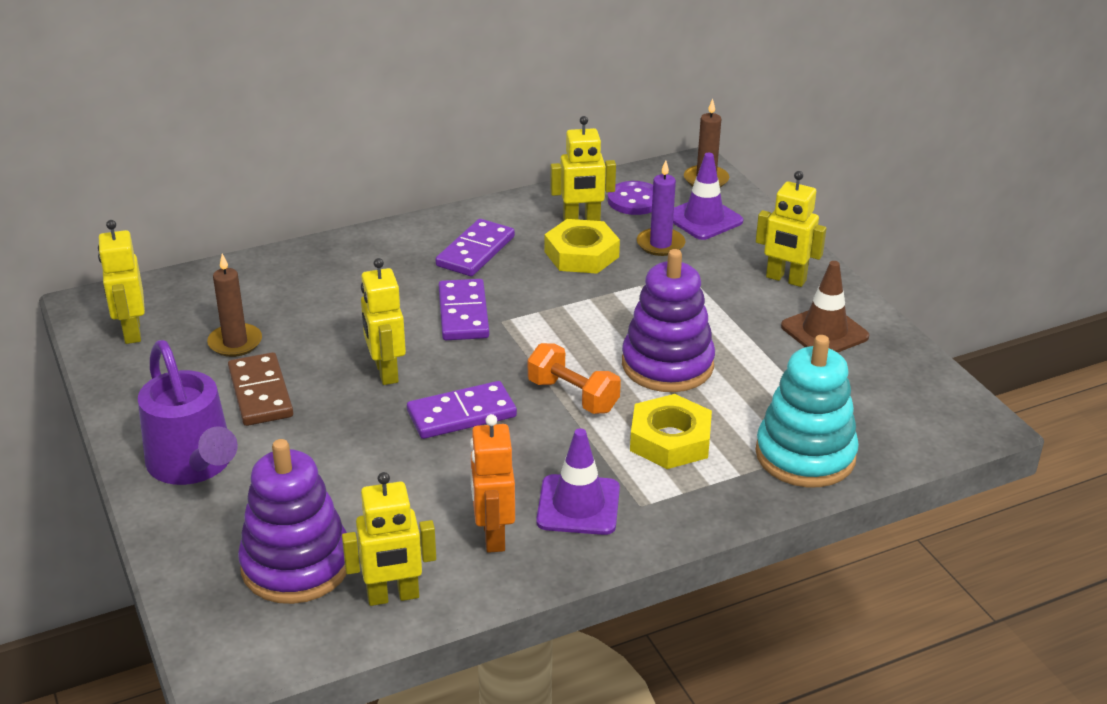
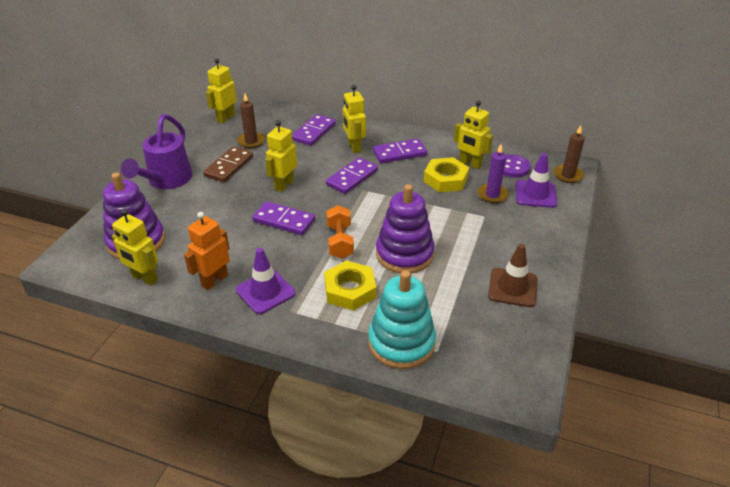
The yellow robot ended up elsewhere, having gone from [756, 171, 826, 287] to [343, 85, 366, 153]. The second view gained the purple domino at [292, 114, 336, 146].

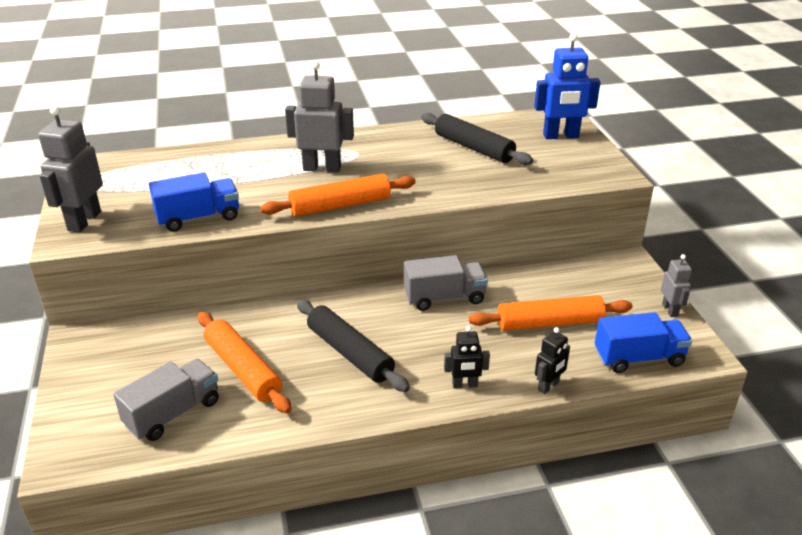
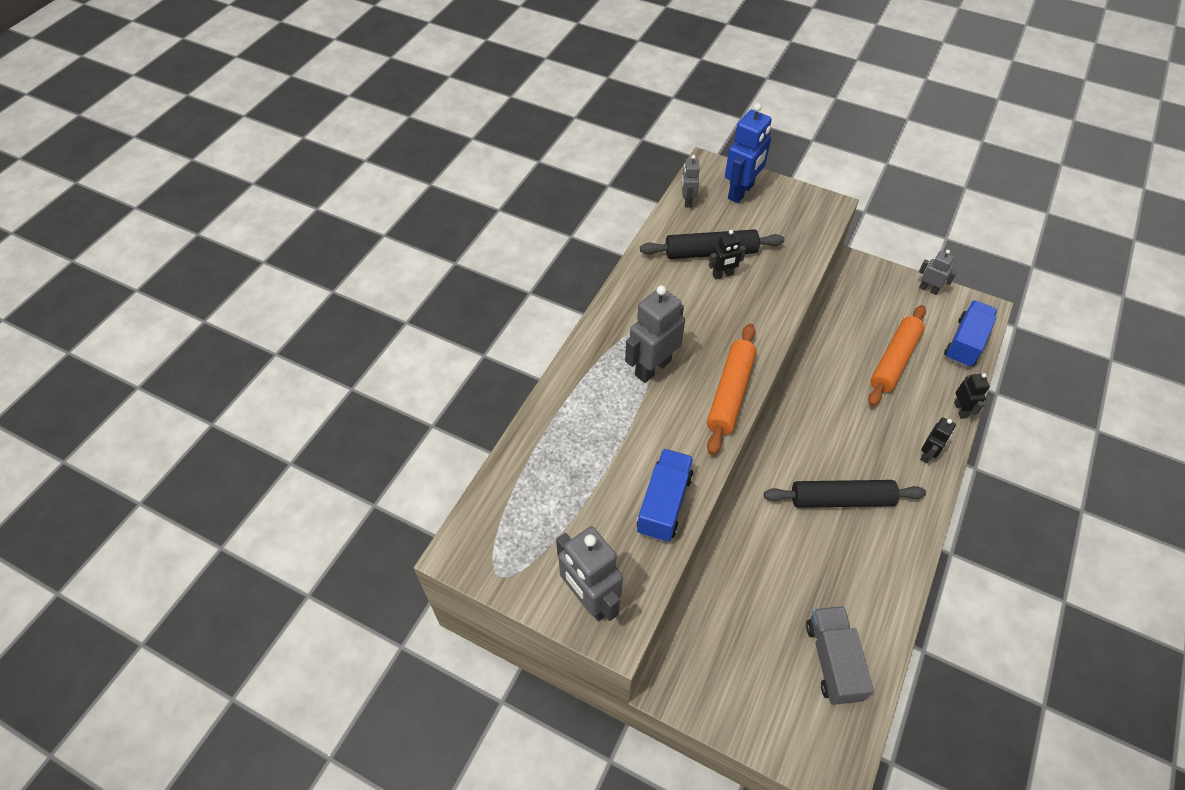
The second view lost the orange rolling pin at [198, 312, 292, 413]. The second view lost the grey truck at [404, 255, 488, 311]. The second view gained the grey robot at [682, 155, 700, 207]. The second view gained the black robot at [709, 230, 746, 279].

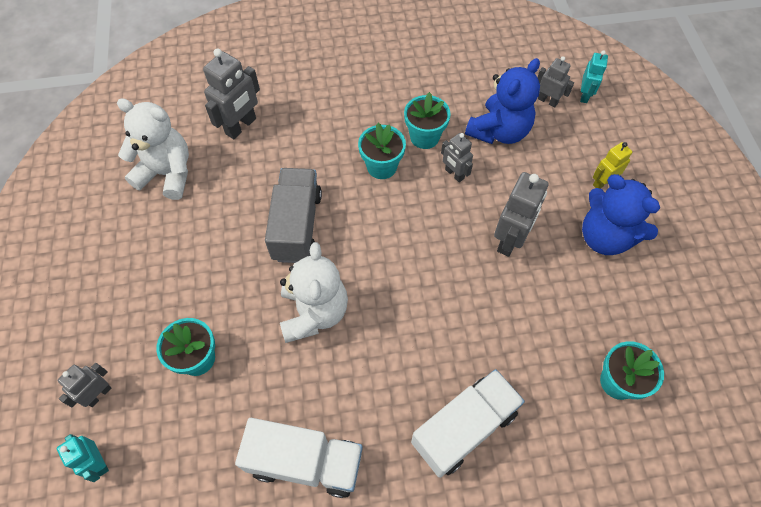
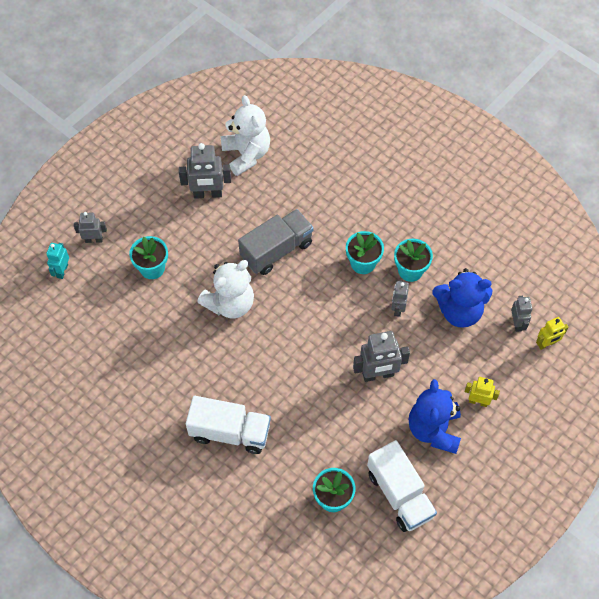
The grey robot ended up elsewhere, having gone from [203, 48, 260, 139] to [179, 143, 231, 199]. The white truck ended up elsewhere, having gone from [235, 418, 363, 498] to [367, 440, 437, 532]. What was the turquoise robot at [580, 50, 608, 103] turned into the yellow robot at [536, 317, 569, 350].

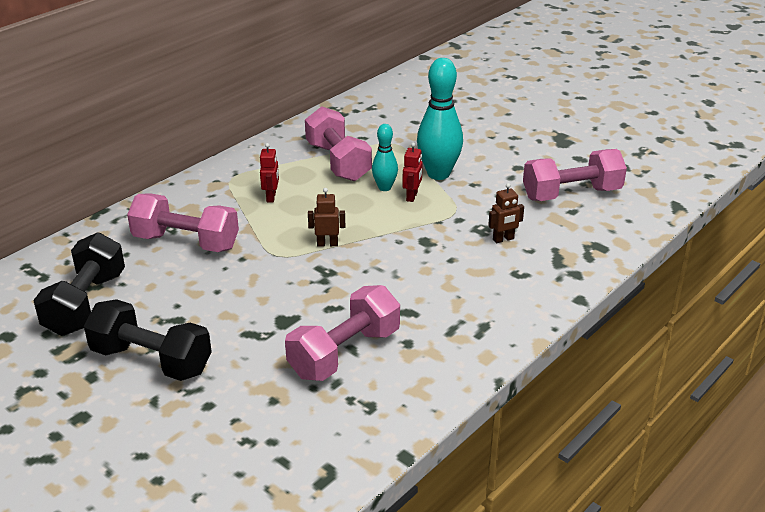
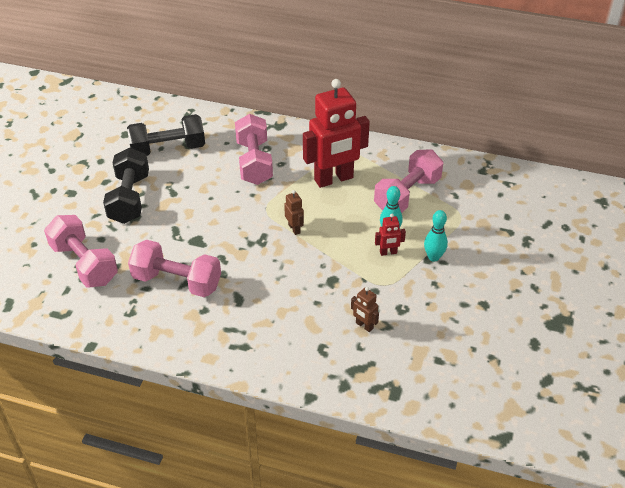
The size of the red robot at [260, 143, 279, 202] changed by a factor of 2.43. The size of the turquoise bowling pin at [417, 58, 463, 180] changed by a factor of 0.56. The pink dumbbell ended up elsewhere, having gone from [523, 149, 627, 201] to [44, 215, 118, 287].

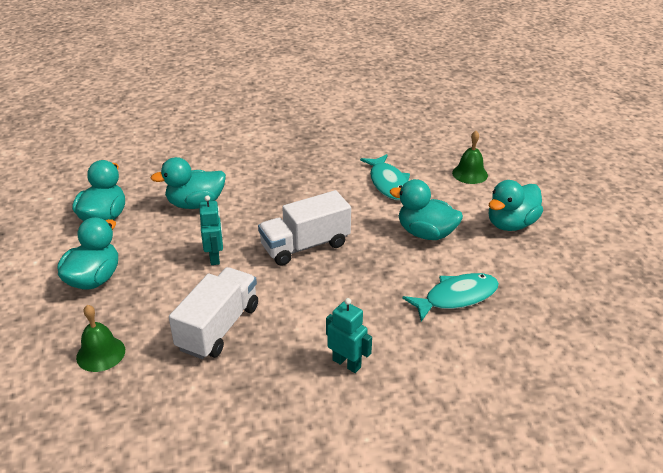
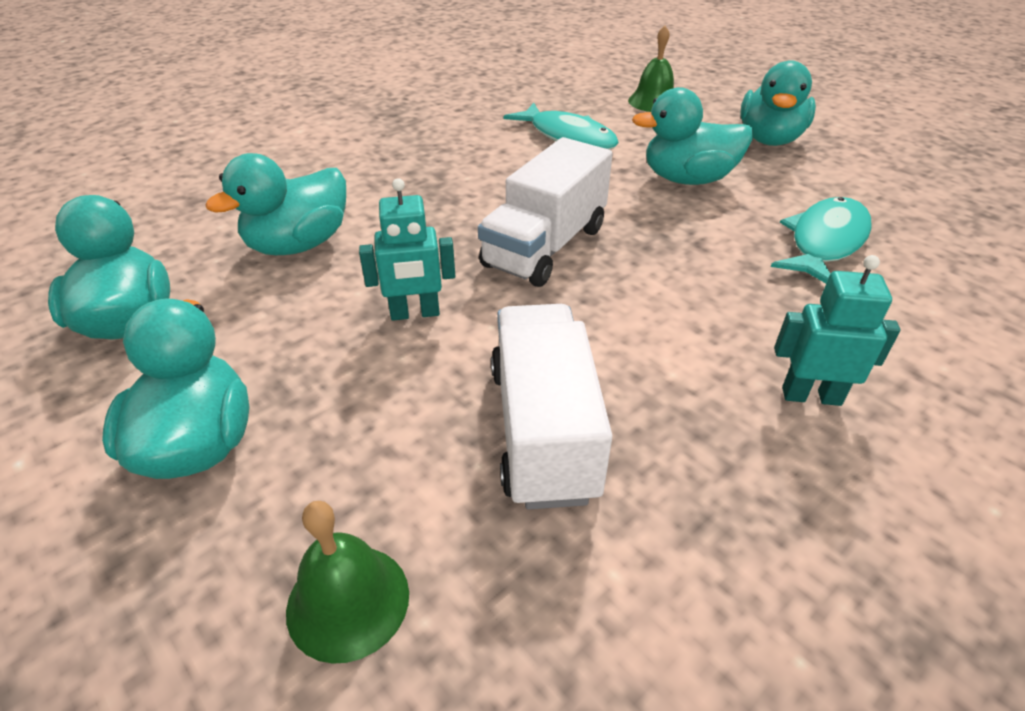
The turquoise robot at [199, 195, 223, 265] ended up facing another way, 120 degrees clockwise from before.

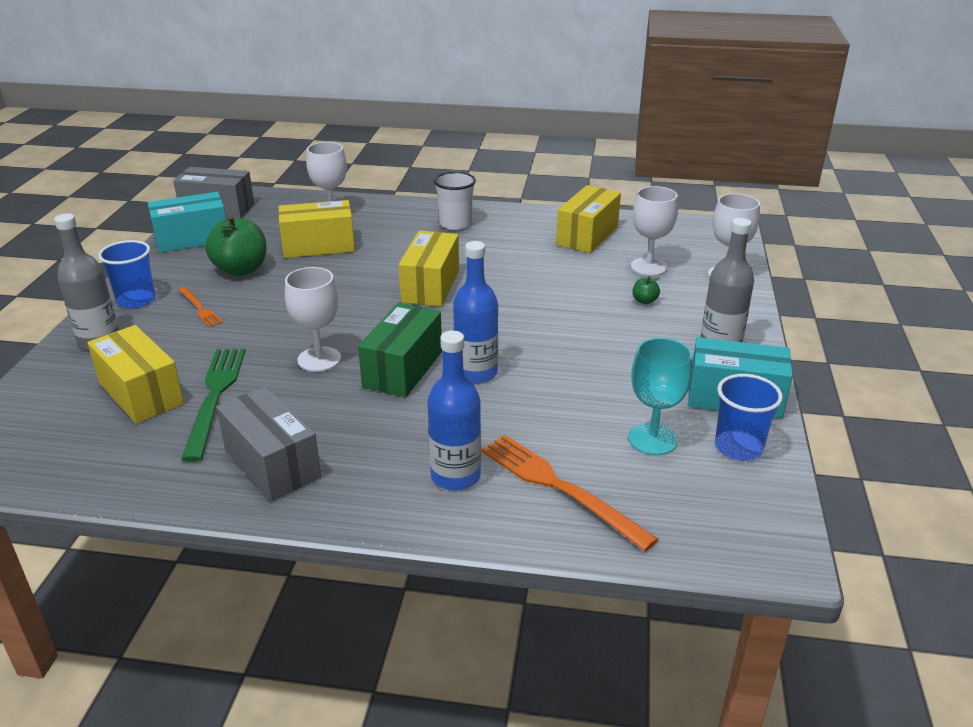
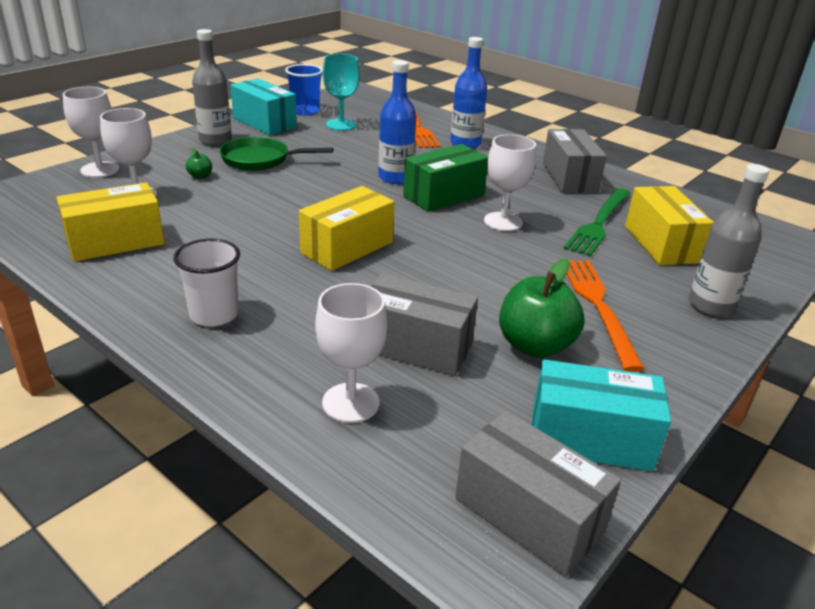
The second view lost the blue cup at [98, 240, 155, 308]. The size of the orange fork at [179, 288, 223, 327] changed by a factor of 1.86. What was the yellow box at [278, 200, 355, 258] turned into the grey box at [370, 274, 478, 376]. The second view gained the green pan at [219, 137, 333, 171].

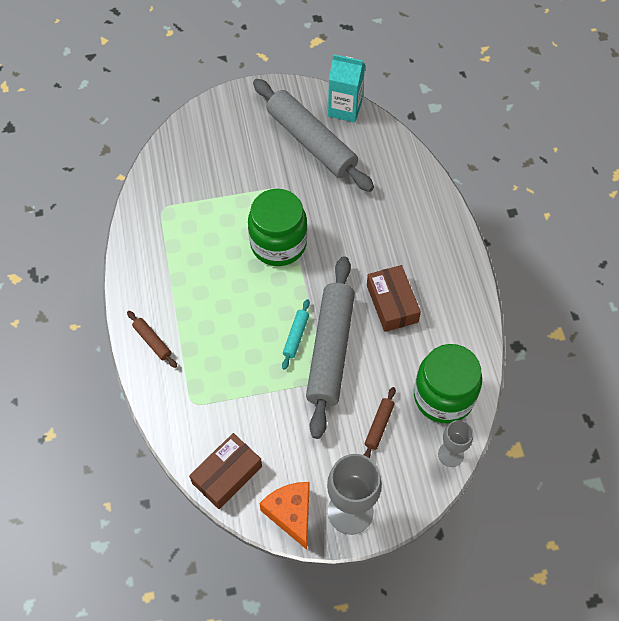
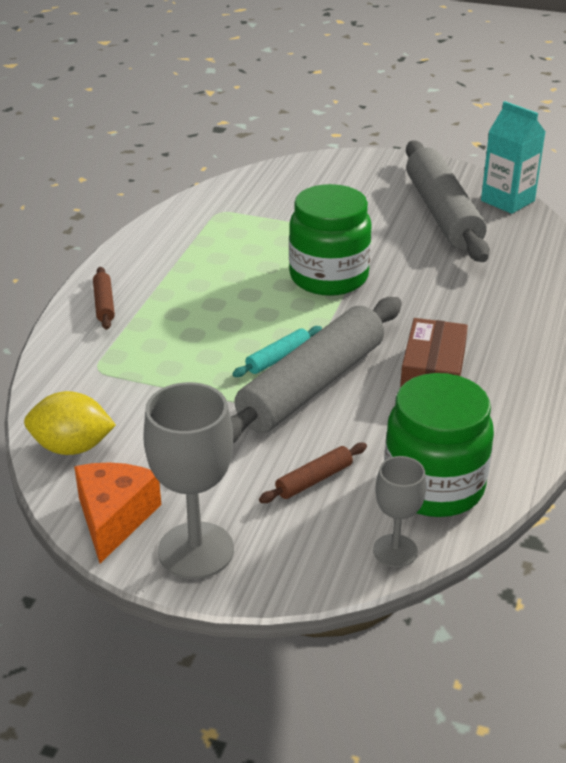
Where the brown box stood at [189, 433, 262, 509], the yellow lemon came to stand at [24, 391, 116, 455].

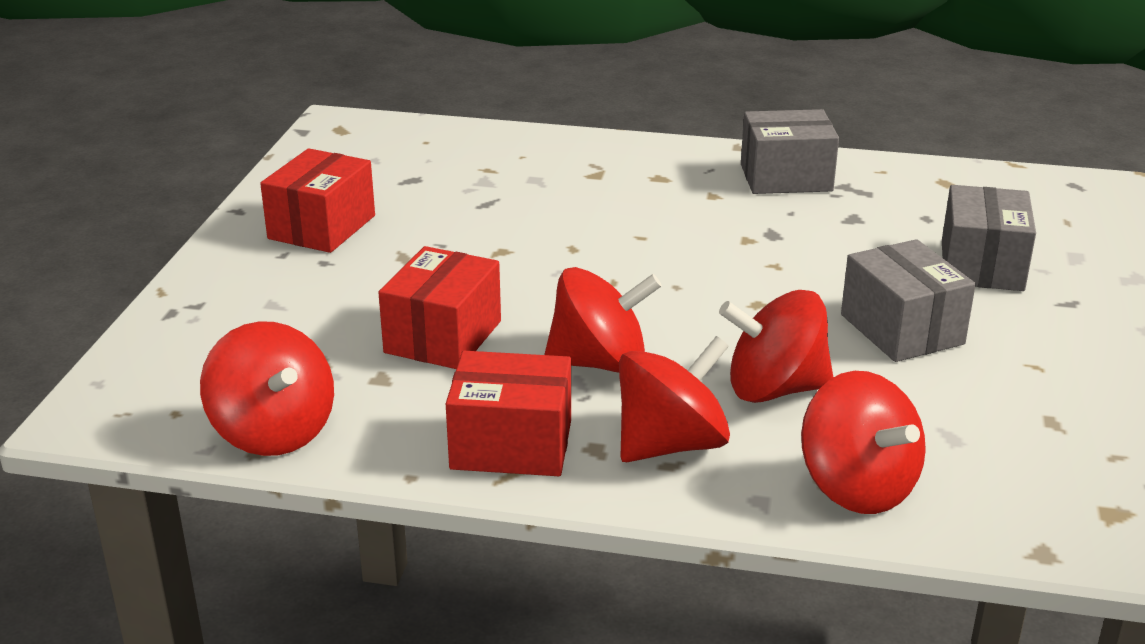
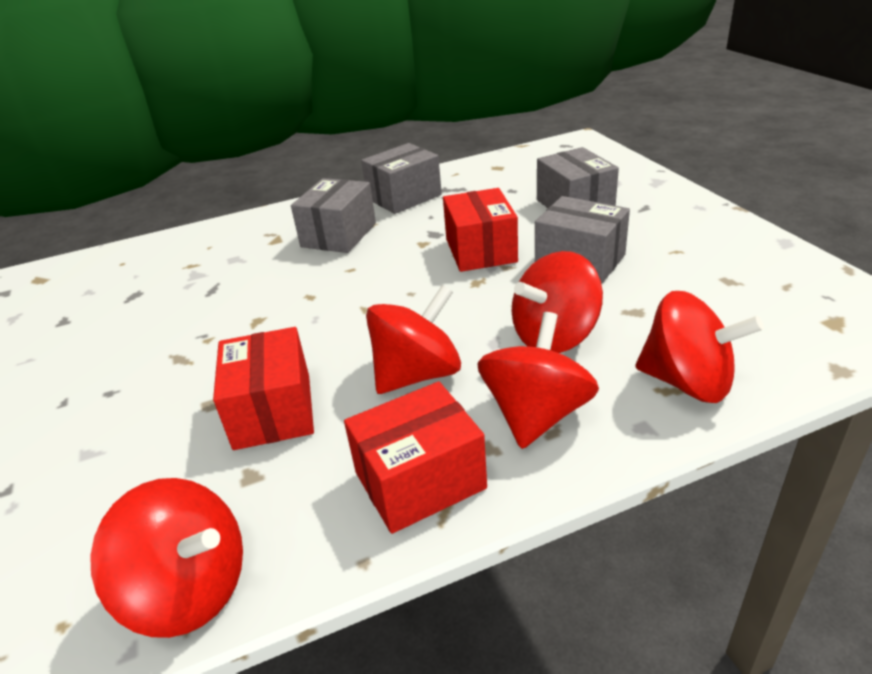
The red box ended up elsewhere, having gone from [260, 148, 375, 253] to [443, 188, 518, 272]. The second view gained the grey box at [291, 178, 376, 253].

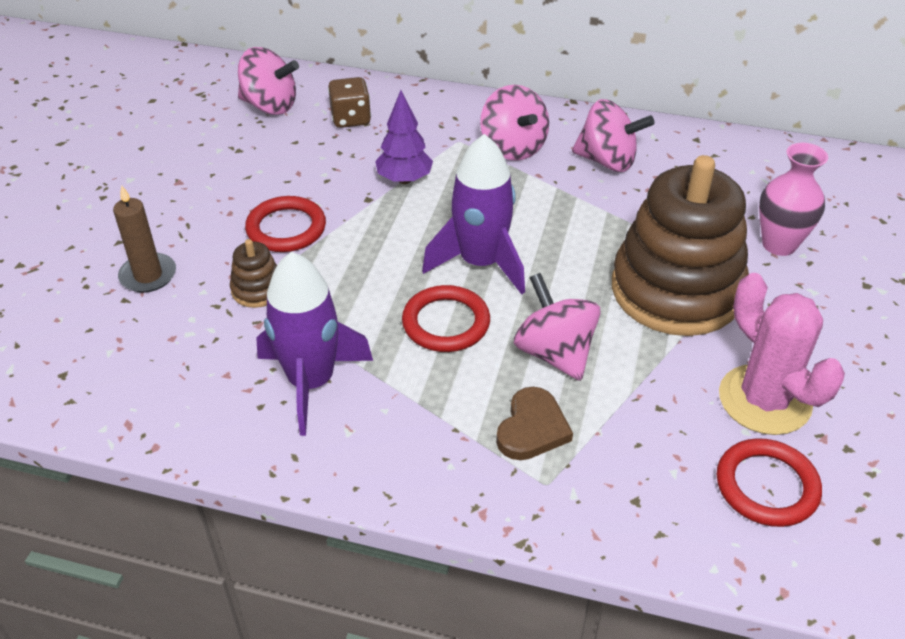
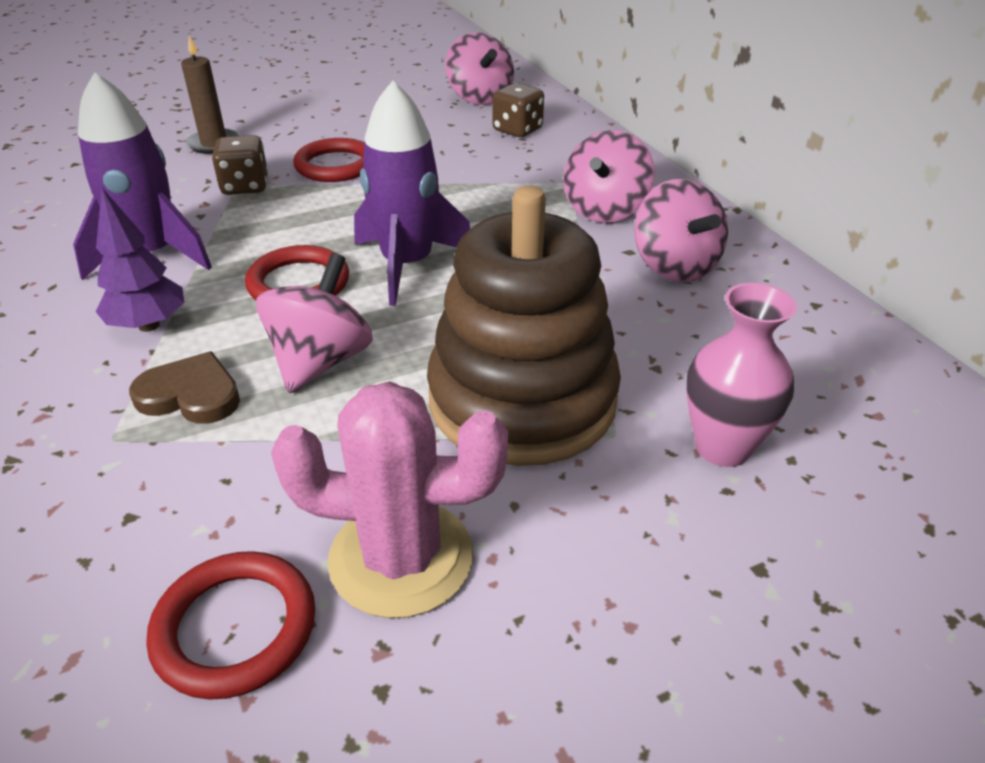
Where the brown stacking toy stood at [230, 239, 277, 308], the brown dice came to stand at [212, 135, 268, 195]. The purple tree ended up elsewhere, having gone from [375, 90, 433, 184] to [95, 188, 184, 332]. The brown heart at [496, 387, 573, 460] ended up facing another way, 150 degrees counterclockwise from before. The pink cactus at [719, 273, 845, 435] ended up facing another way, 75 degrees clockwise from before.

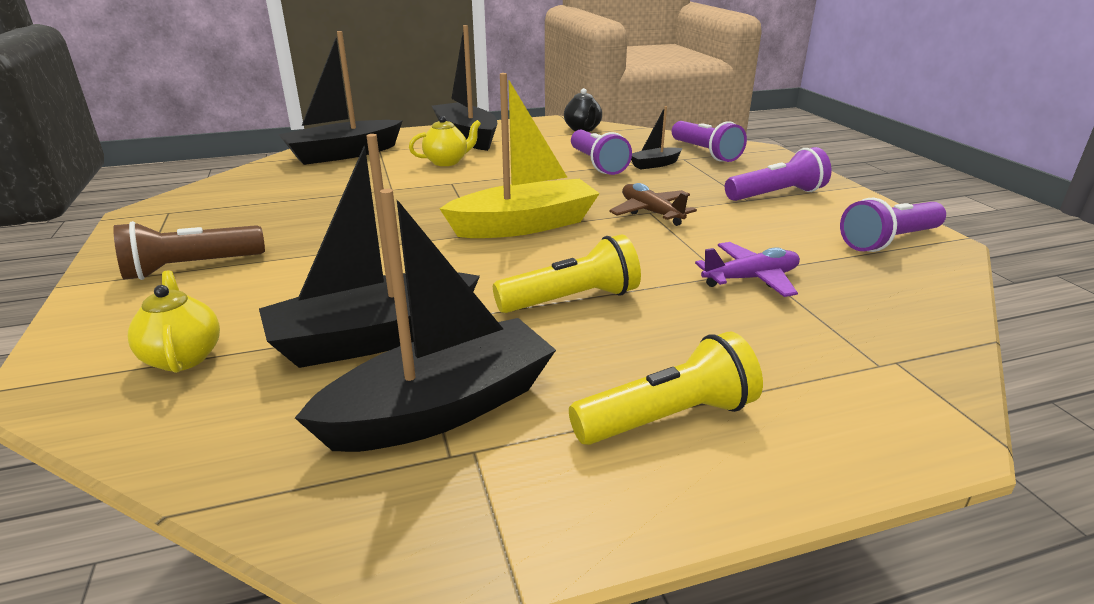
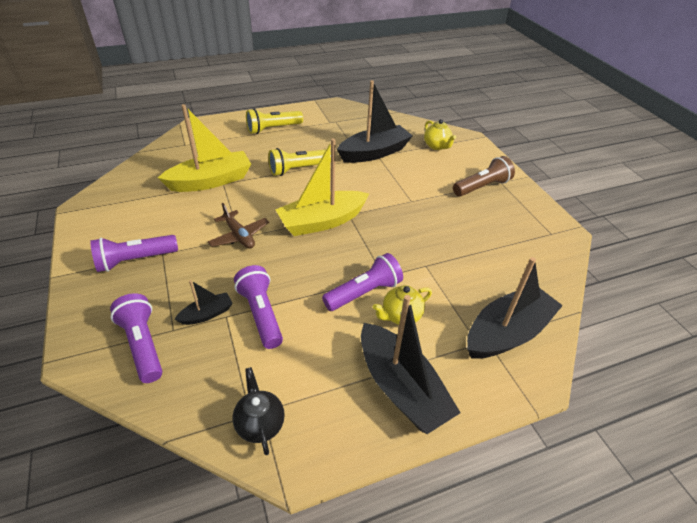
The second view lost the black boat at [295, 189, 556, 452]. Where the purple plane stood at [695, 242, 800, 297], the yellow boat came to stand at [158, 104, 251, 192]. The purple flashlight ended up elsewhere, having gone from [840, 198, 946, 252] to [322, 253, 403, 311].

